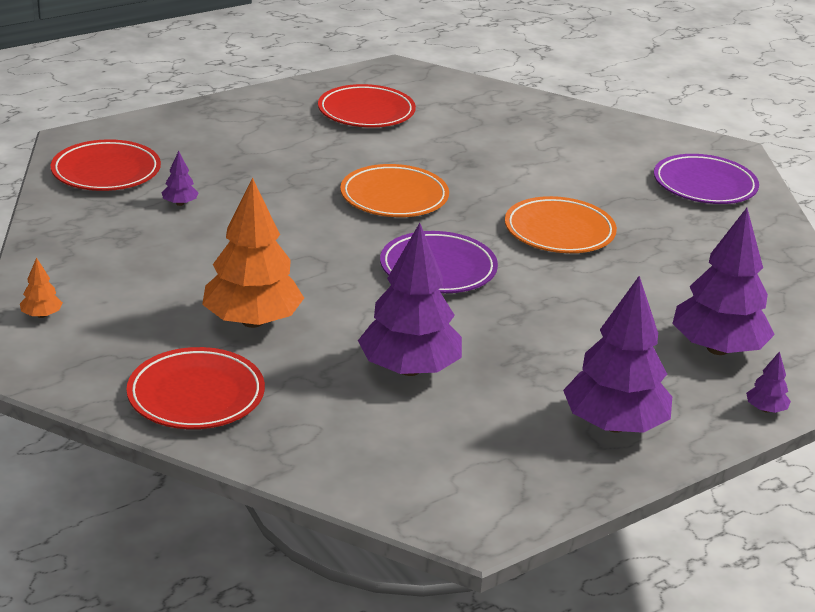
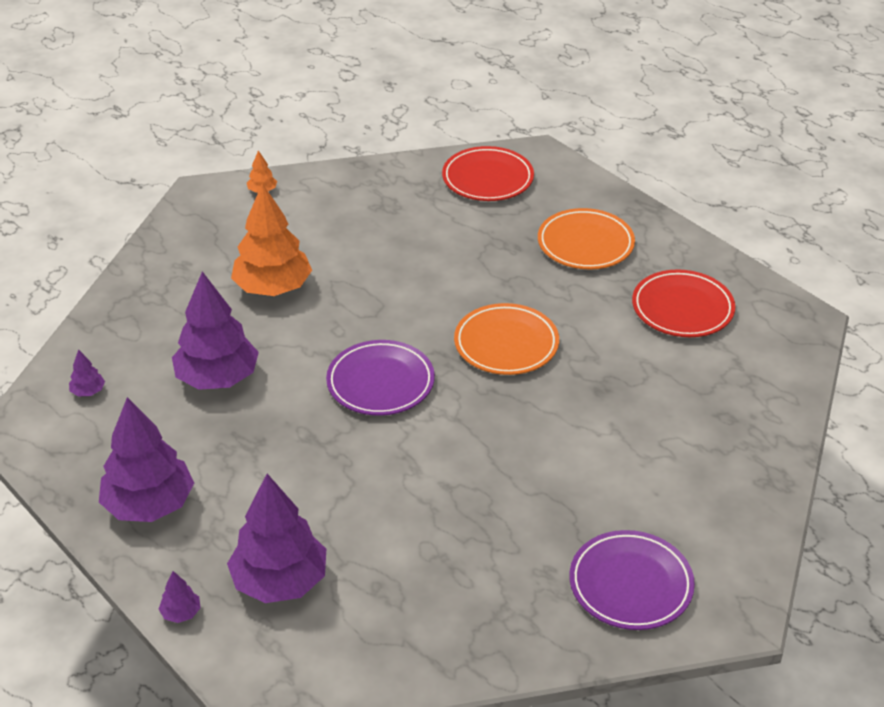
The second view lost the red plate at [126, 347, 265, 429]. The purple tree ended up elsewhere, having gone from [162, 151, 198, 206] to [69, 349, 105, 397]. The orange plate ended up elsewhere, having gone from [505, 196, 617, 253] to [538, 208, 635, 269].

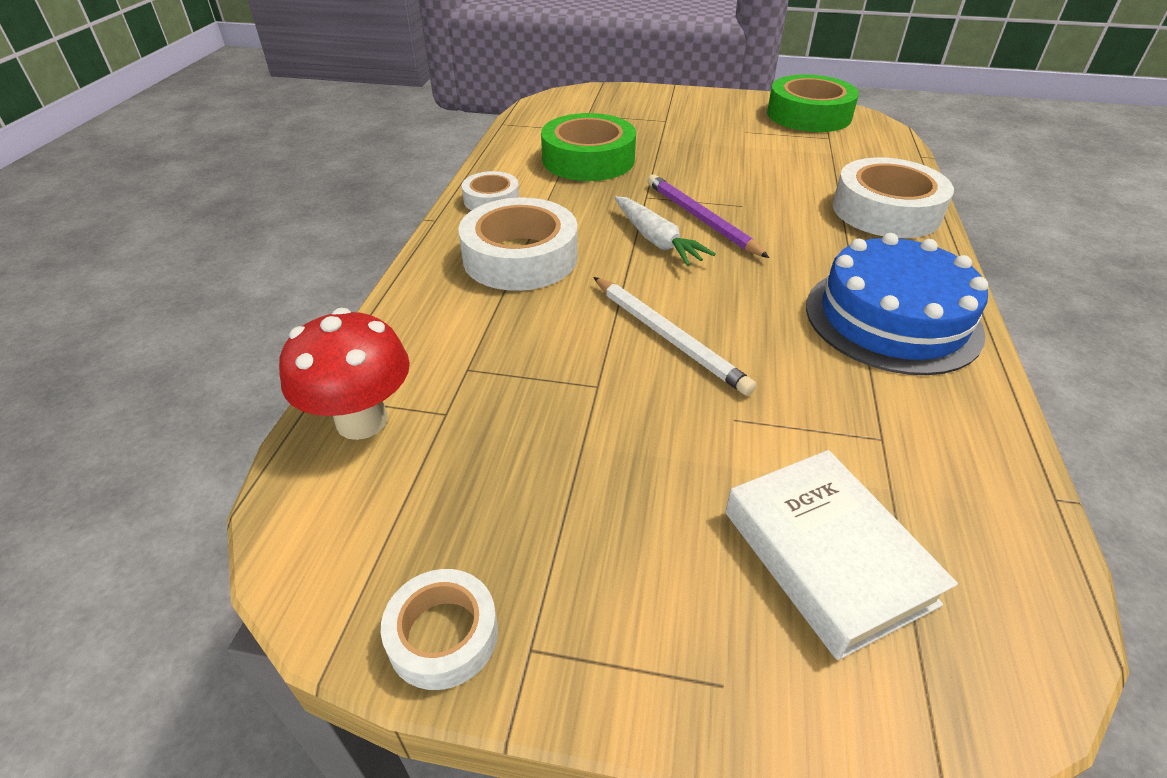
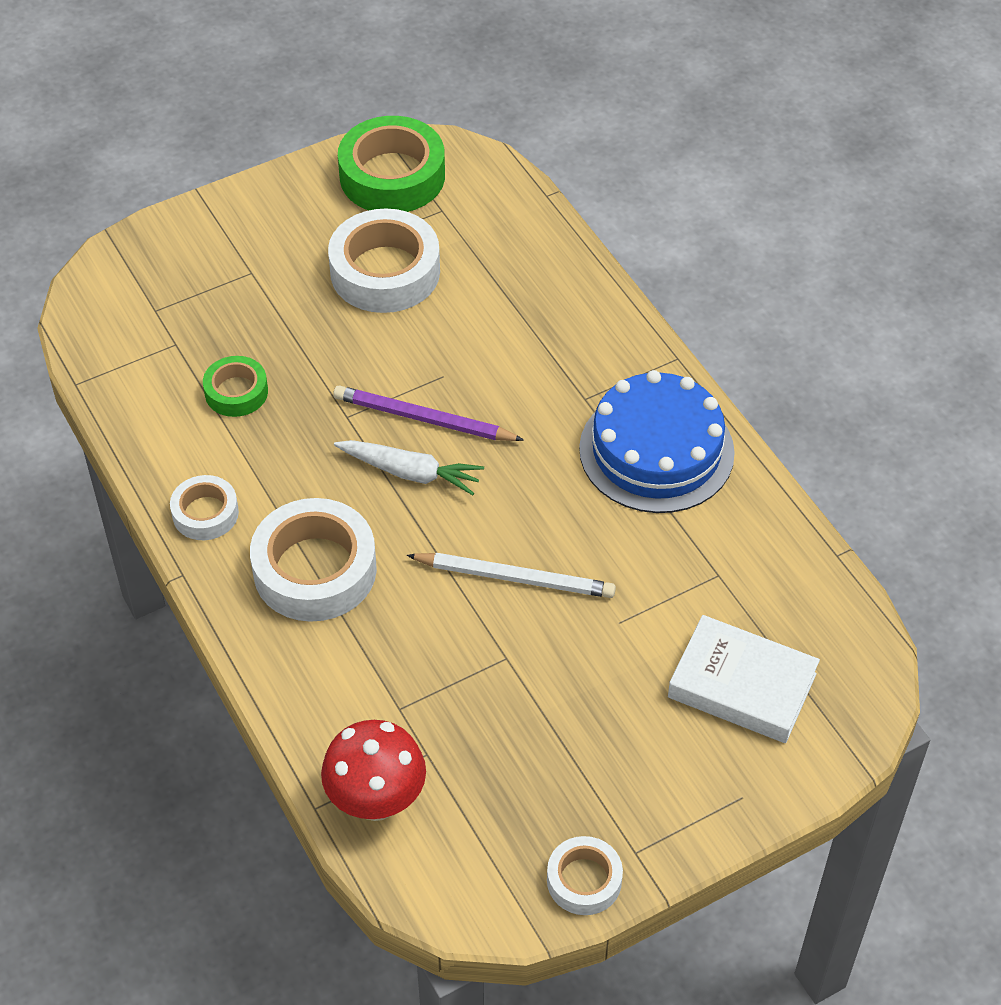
The size of the green tape at [541, 113, 636, 181] changed by a factor of 0.55. The white tape ended up elsewhere, having gone from [832, 157, 954, 238] to [328, 209, 440, 313].

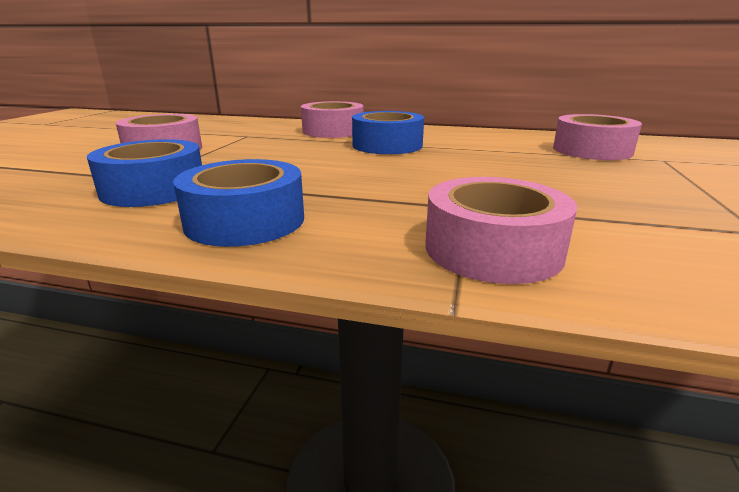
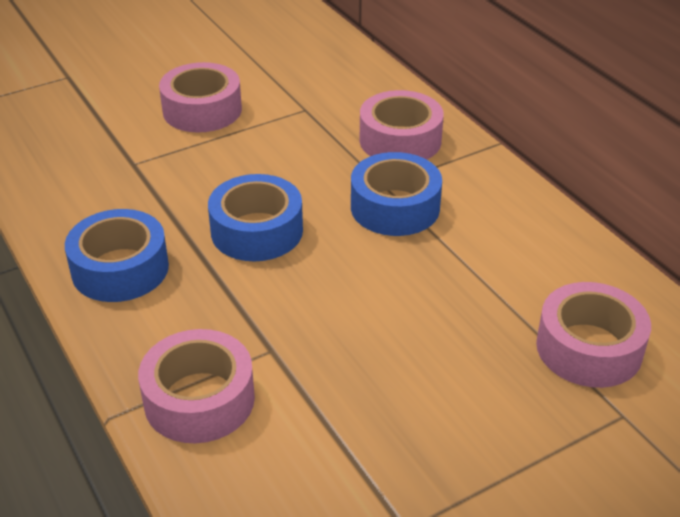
The blue tape ended up elsewhere, having gone from [87, 139, 202, 207] to [208, 174, 303, 261].

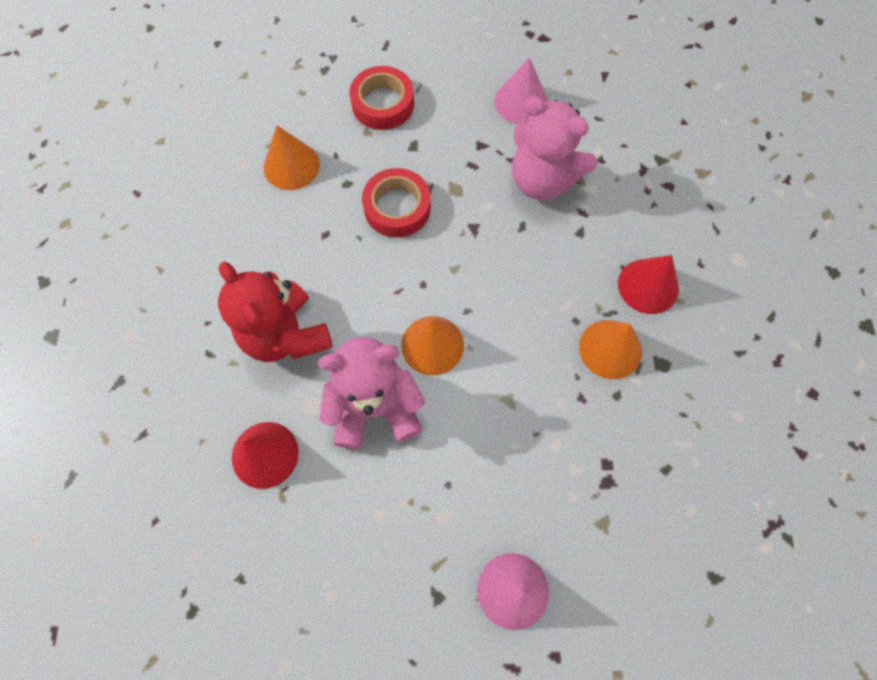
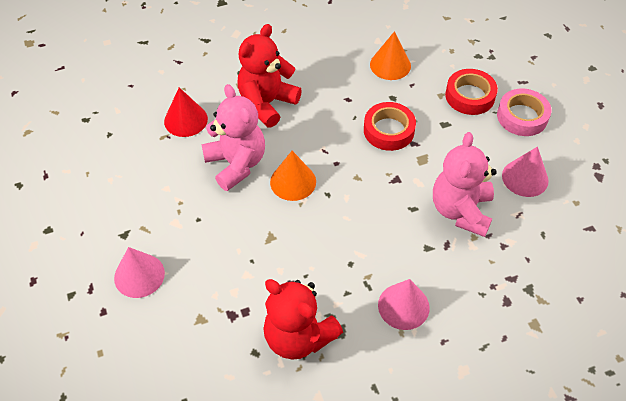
The second view lost the orange cone at [579, 320, 642, 379]. What was the red cone at [618, 255, 679, 314] turned into the pink cone at [378, 279, 430, 330]. The second view gained the red teddy bear at [263, 279, 343, 359]. The second view gained the pink tape at [497, 88, 551, 136].

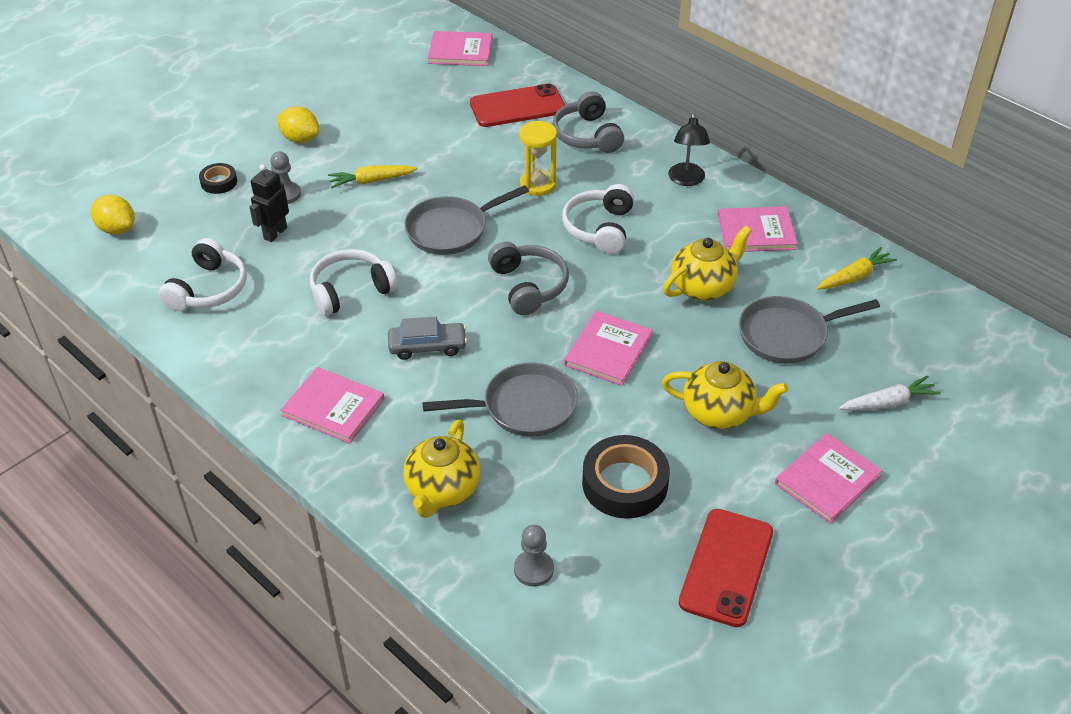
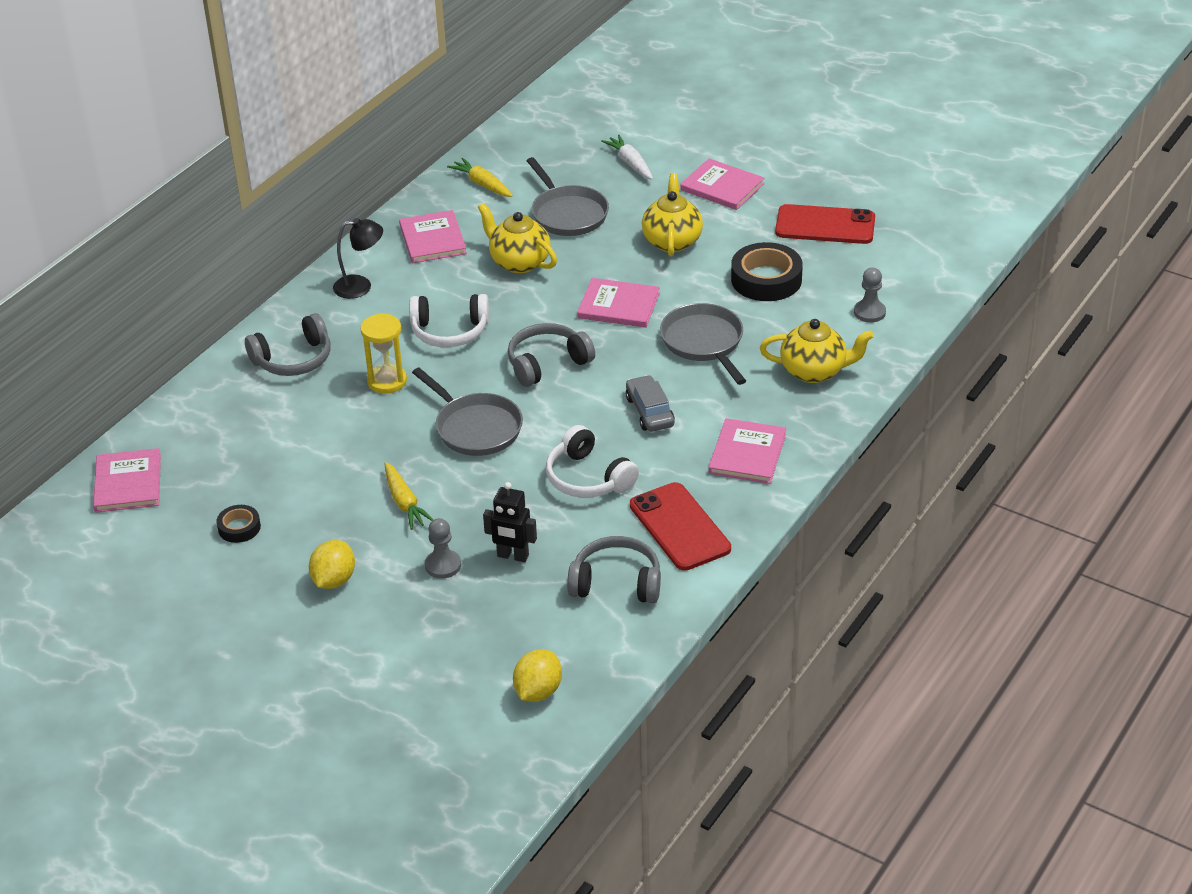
What was the white headphones at [159, 238, 247, 311] turned into the grey headphones at [567, 536, 661, 603]. The black tape ended up elsewhere, having gone from [199, 163, 237, 194] to [216, 505, 261, 543]. The red phone ended up elsewhere, having gone from [470, 83, 565, 127] to [630, 482, 731, 571].

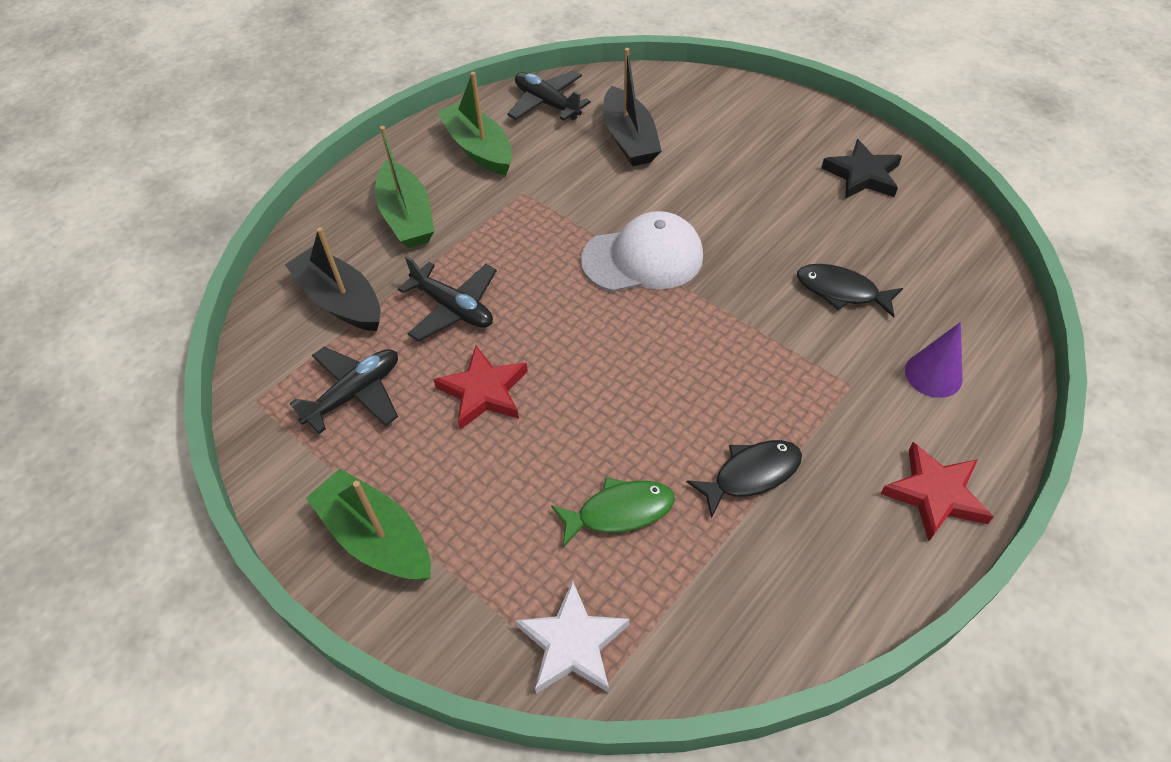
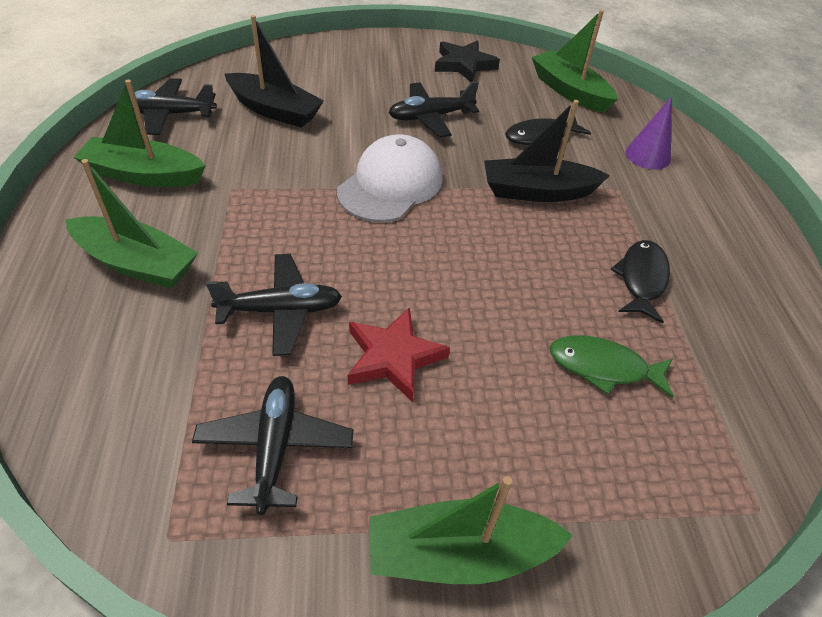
The black boat ended up elsewhere, having gone from [285, 227, 380, 331] to [484, 100, 610, 202]. The second view lost the white star at [515, 580, 629, 694]. The green fish at [551, 478, 675, 547] ended up facing another way, 105 degrees counterclockwise from before. The second view lost the red star at [881, 442, 994, 541]. The second view gained the black plane at [388, 81, 479, 137]. The second view gained the green boat at [531, 10, 618, 113].

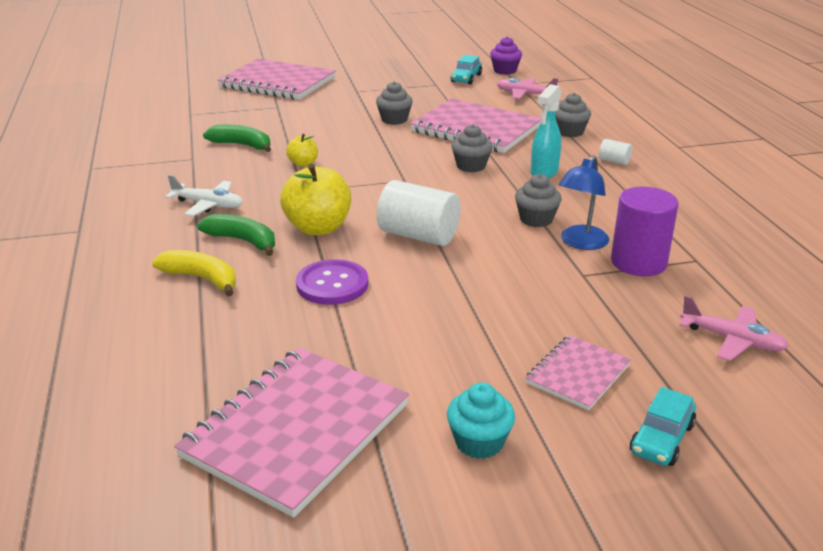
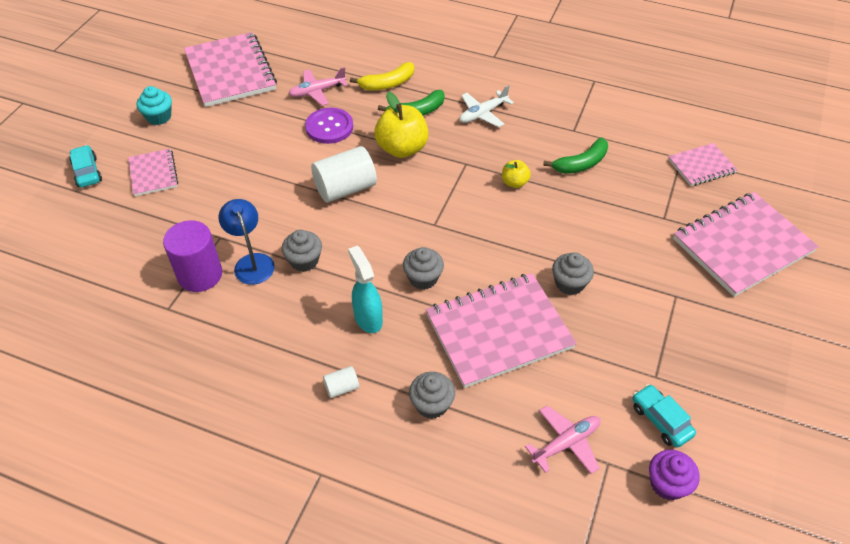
The pink plane ended up elsewhere, having gone from [679, 296, 789, 361] to [288, 67, 348, 106]. The second view gained the pink notebook at [668, 143, 738, 186].

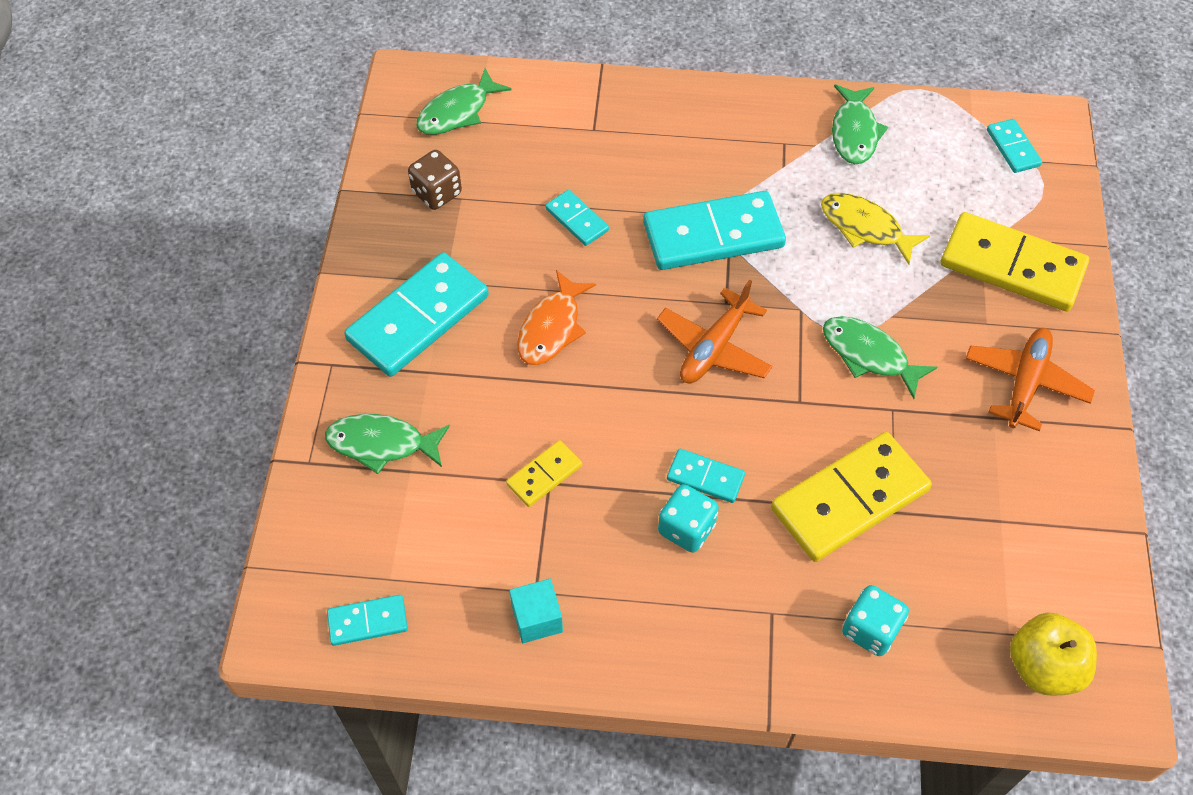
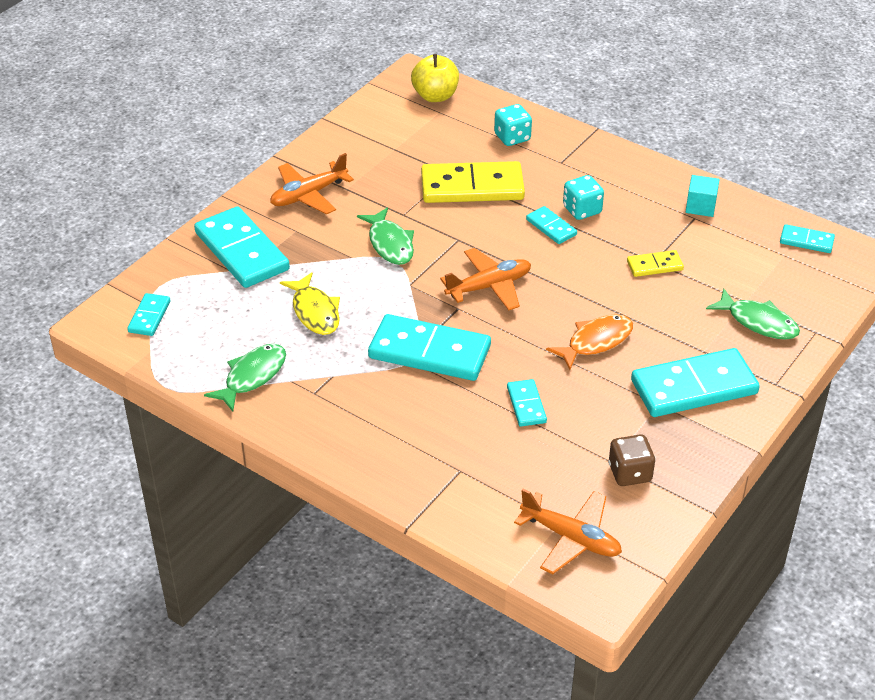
Where the green fish stood at [416, 68, 512, 135], the orange plane came to stand at [514, 489, 622, 574]. What was the yellow domino at [941, 212, 1089, 311] turned into the turquoise domino at [194, 206, 290, 288].

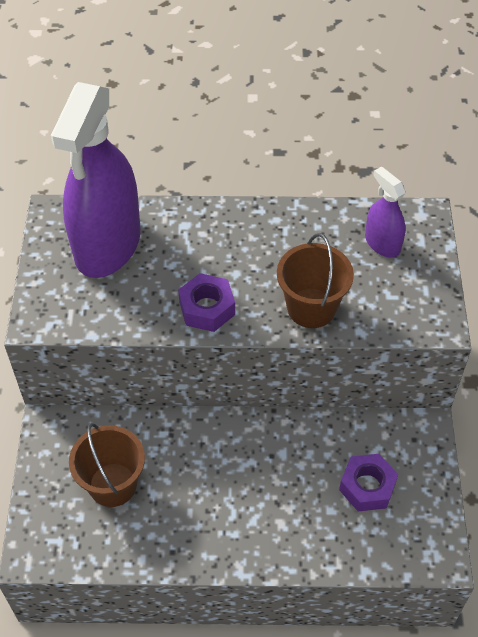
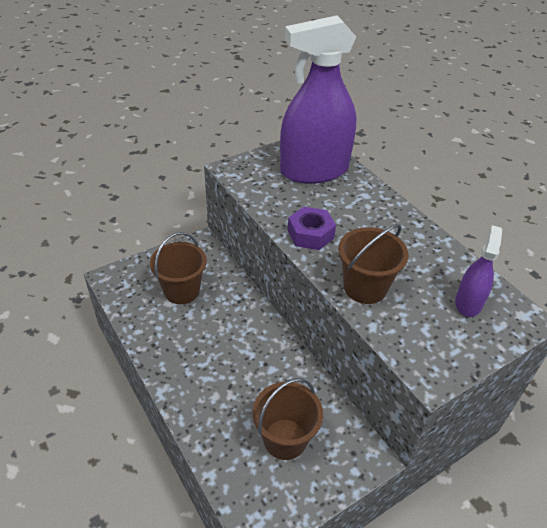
Where the purple nut stood at [339, 454, 398, 512], the brown bucket came to stand at [253, 378, 323, 460].

